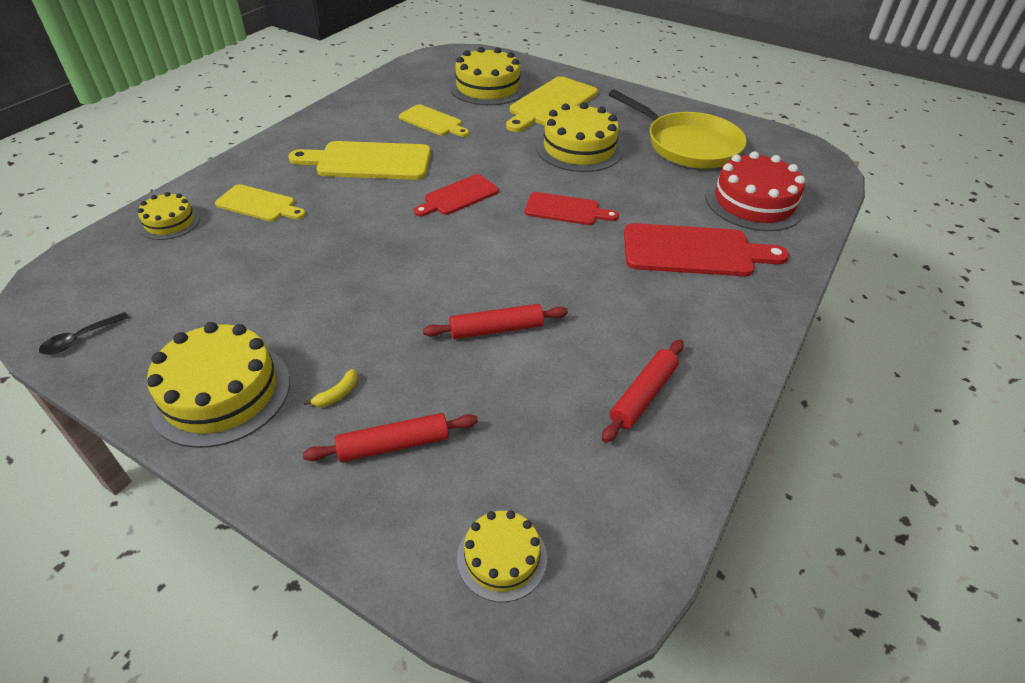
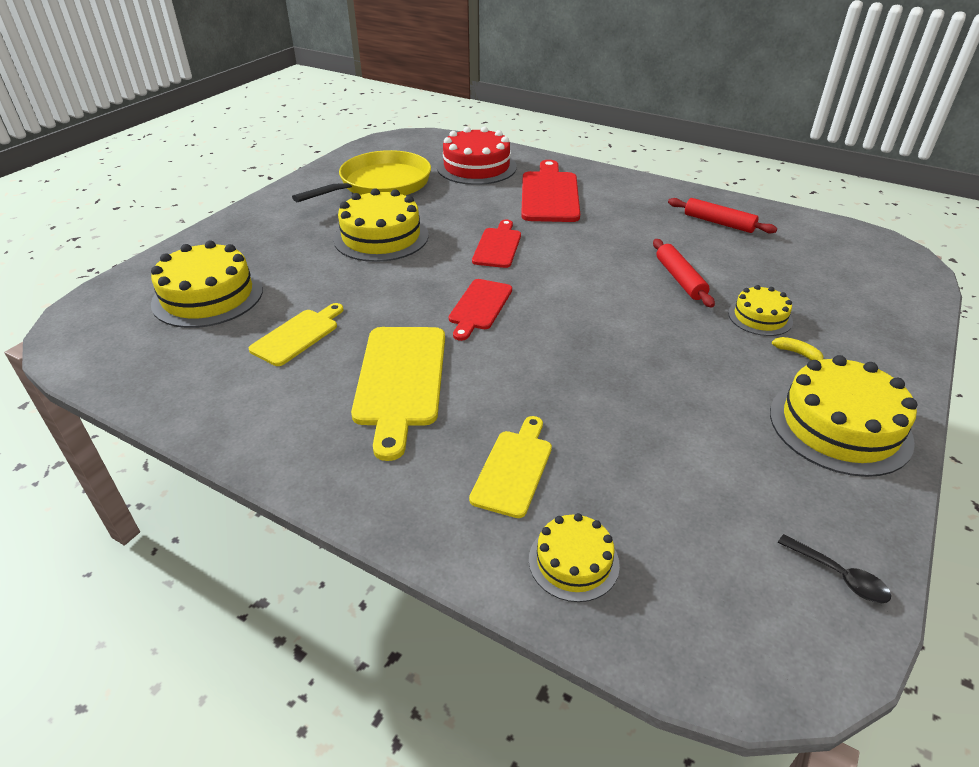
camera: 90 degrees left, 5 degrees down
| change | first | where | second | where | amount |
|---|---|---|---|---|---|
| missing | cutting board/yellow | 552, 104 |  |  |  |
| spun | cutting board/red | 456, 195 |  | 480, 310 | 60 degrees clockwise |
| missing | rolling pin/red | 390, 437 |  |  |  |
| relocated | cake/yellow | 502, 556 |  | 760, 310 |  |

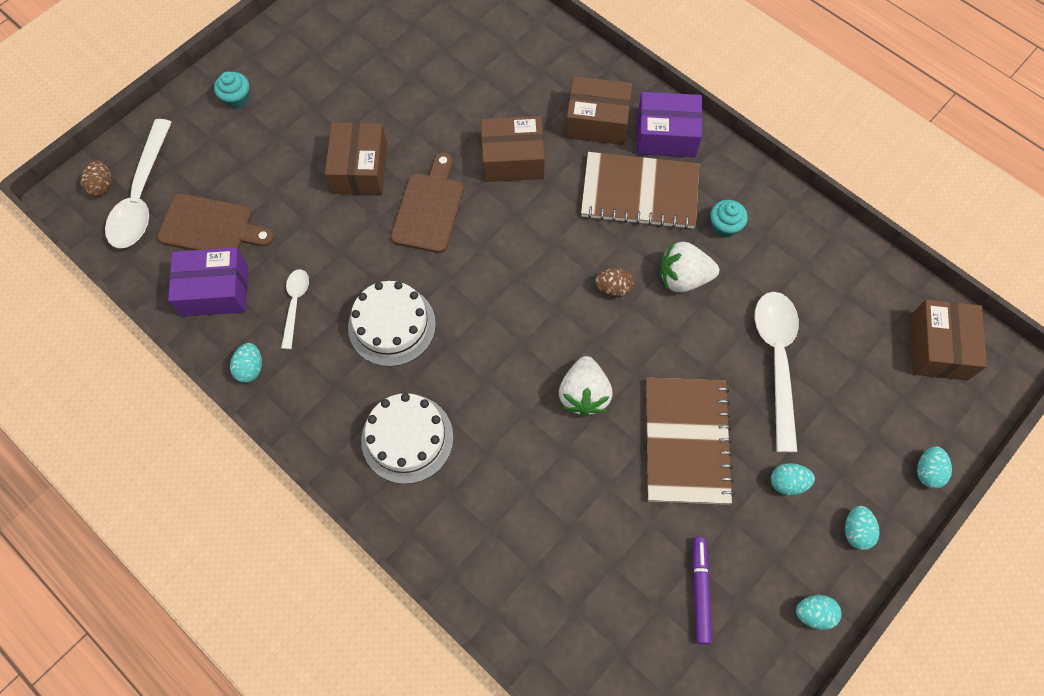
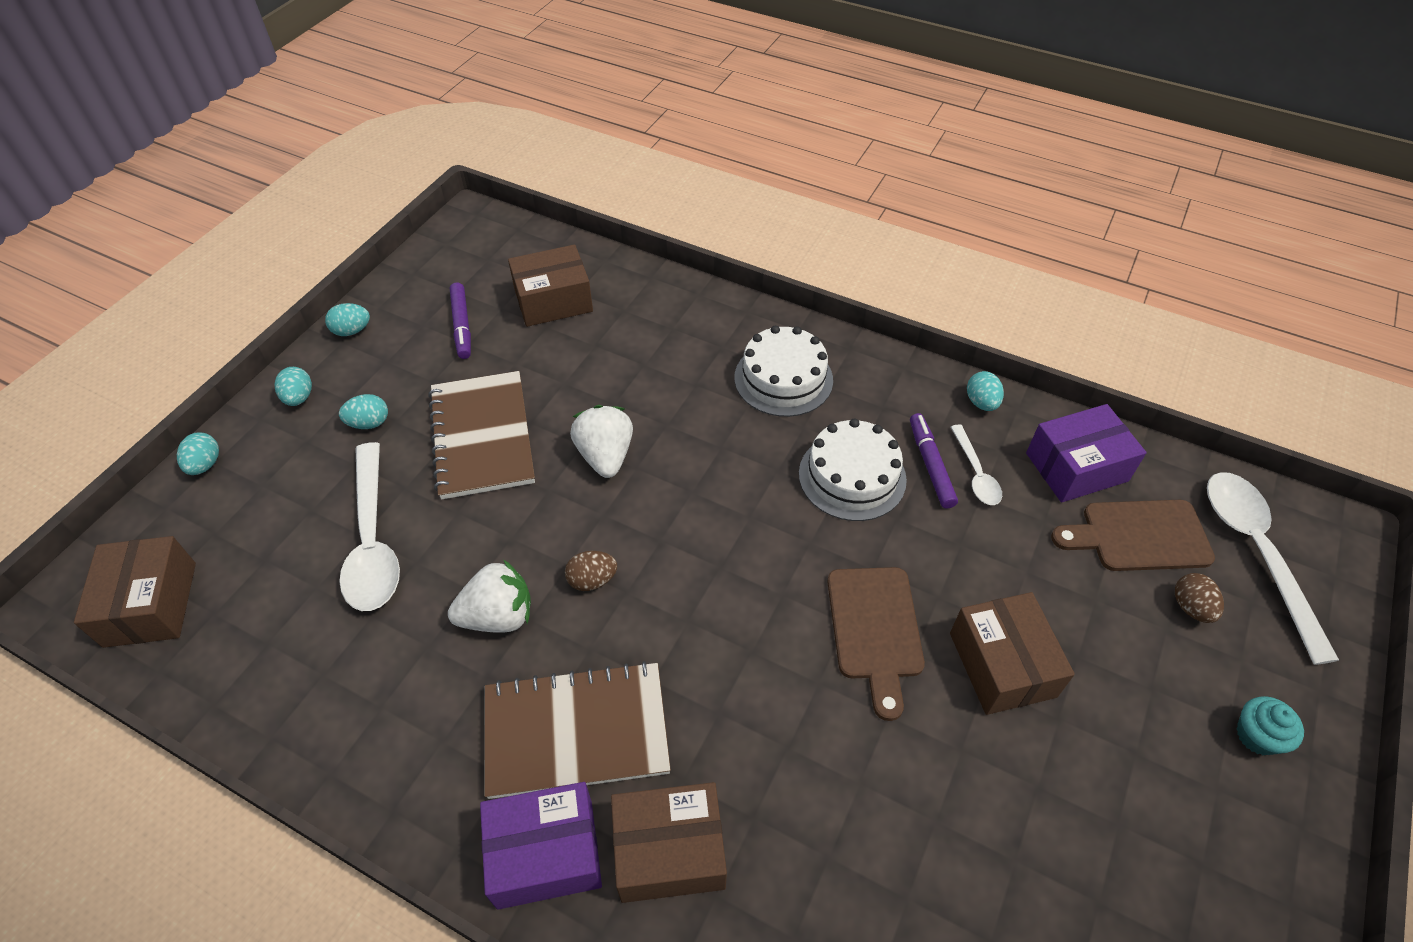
camera: 165 degrees right, 15 degrees down
| change | first | where | second | where | amount |
|---|---|---|---|---|---|
| relocated | box/brown | 513, 149 |  | 550, 286 |  |
| relocated | egg/brown | 95, 179 |  | 1199, 598 |  |
| missing | cupcake/turquoise | 729, 218 |  |  |  |
| appeared |  |  | marker/purple | 934, 460 |  |

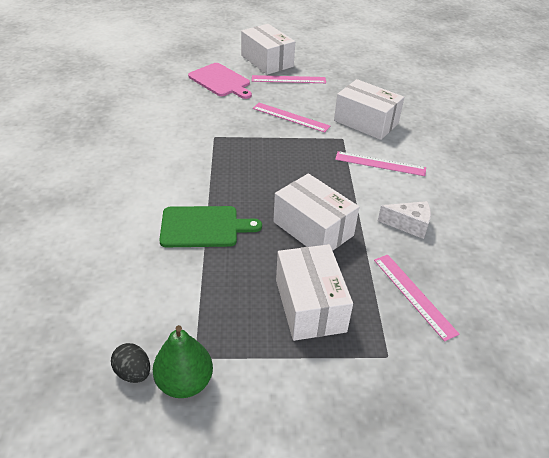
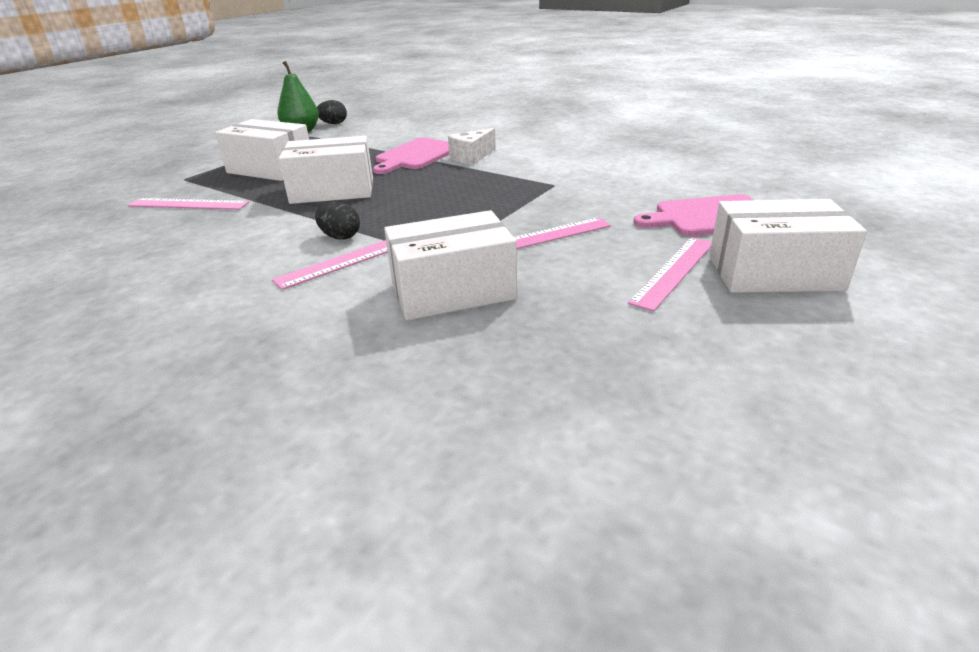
camera: 130 degrees right, 10 degrees down
| change | first | where | second | where | amount |
|---|---|---|---|---|---|
| relocated | cheese/white | 404, 220 |  | 472, 146 |  |
| colour | cutting board/green | 210, 226 | cutting board/pink | 411, 156 |  |
| appeared |  |  | egg/black | 337, 221 |  |

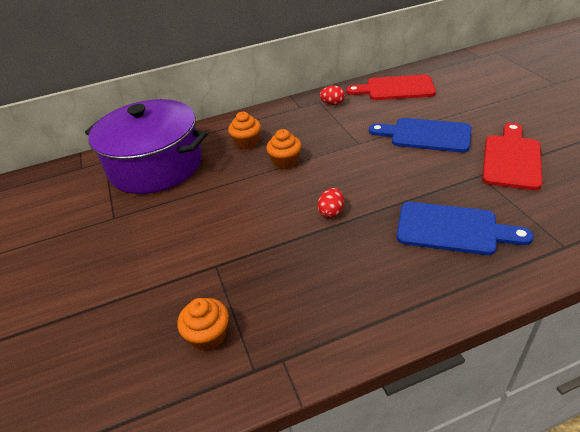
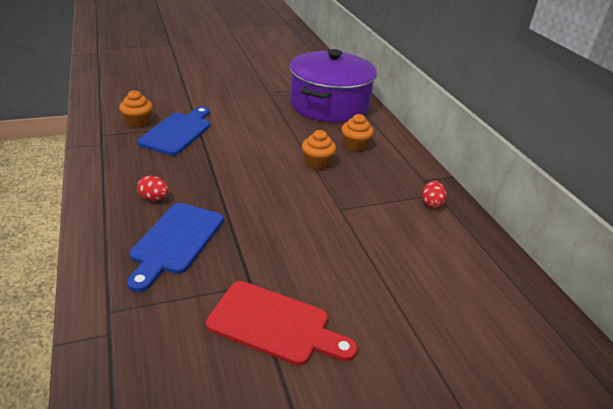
camera: 85 degrees right, 5 degrees down
| change | first | where | second | where | amount |
|---|---|---|---|---|---|
| missing | cutting board/red | 391, 87 |  |  |  |
| relocated | cutting board/blue | 420, 135 |  | 173, 131 |  |
| relocated | egg/red | 331, 203 |  | 153, 188 |  |

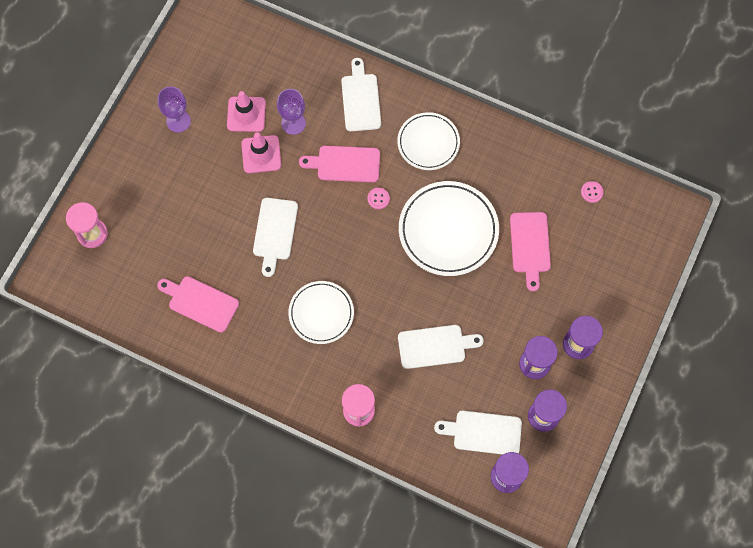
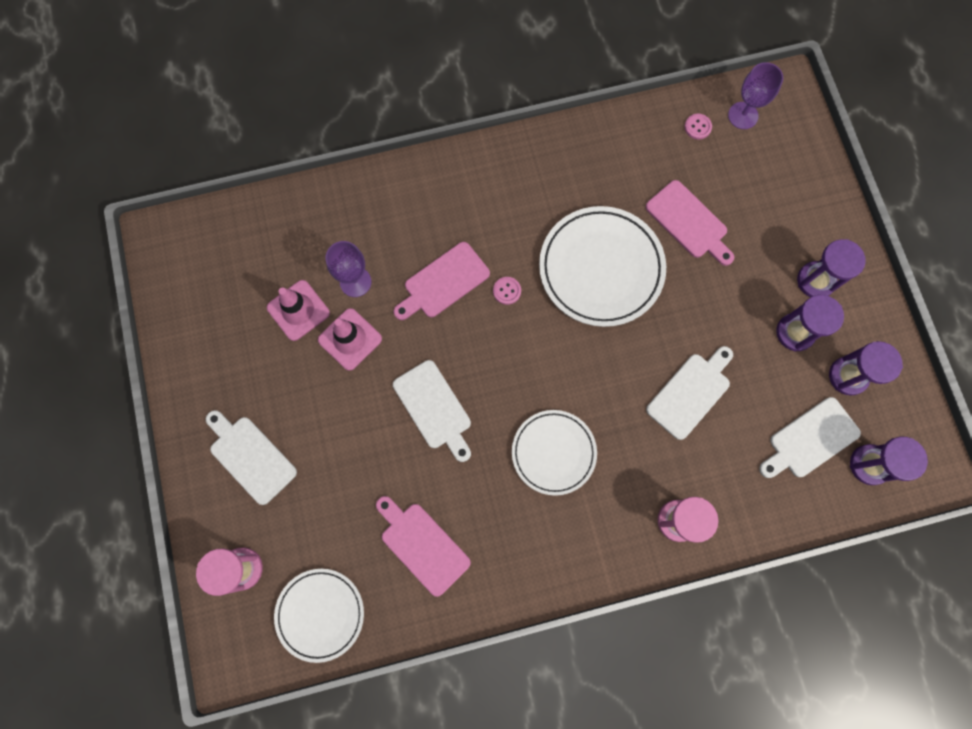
camera: 40 degrees left, 5 degrees up
| change | first | where | second | where | amount |
|---|---|---|---|---|---|
| relocated | cutting board/white | 361, 94 |  | 251, 457 |  |
| relocated | goblet/purple | 174, 109 |  | 755, 95 |  |
| relocated | plate/white | 428, 141 |  | 319, 616 |  |
| spun | cutting board/pink | 198, 304 |  | 423, 546 | 60 degrees clockwise |

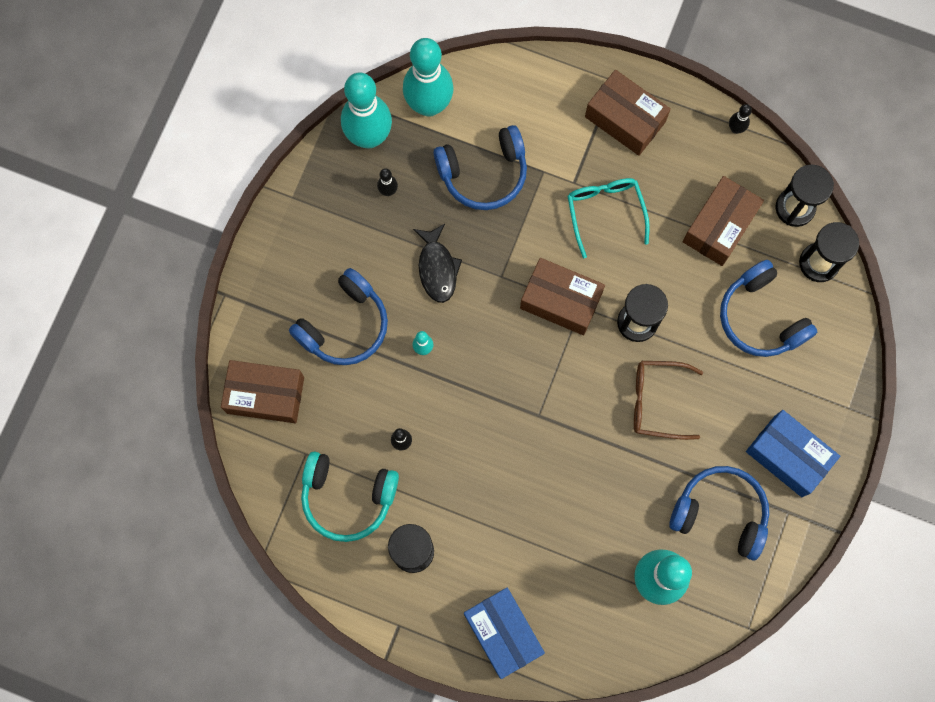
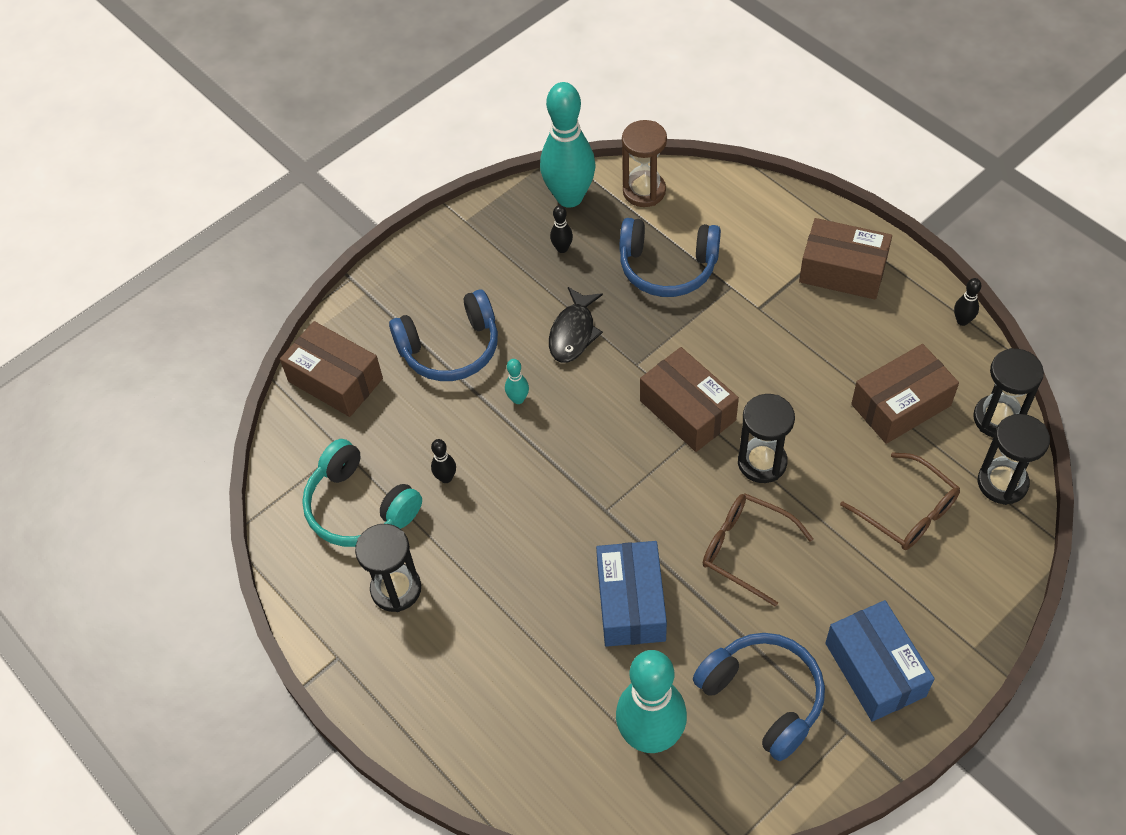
camera: 30 degrees right, 20 degrees down
| change | first | where | second | where | amount |
|---|---|---|---|---|---|
| exchanged | bowling pin/turquoise | 428, 77 | hourglass/brown | 644, 163 |  |
| spun | box/brown | 628, 113 |  | 845, 259 | 45 degrees counterclockwise |
| missing | glasses/turquoise | 608, 218 |  |  |  |
| exchanged | headphones/blue | 768, 308 | glasses/brown | 900, 501 |  |
| relocated | box/blue | 504, 633 |  | 631, 594 |  |

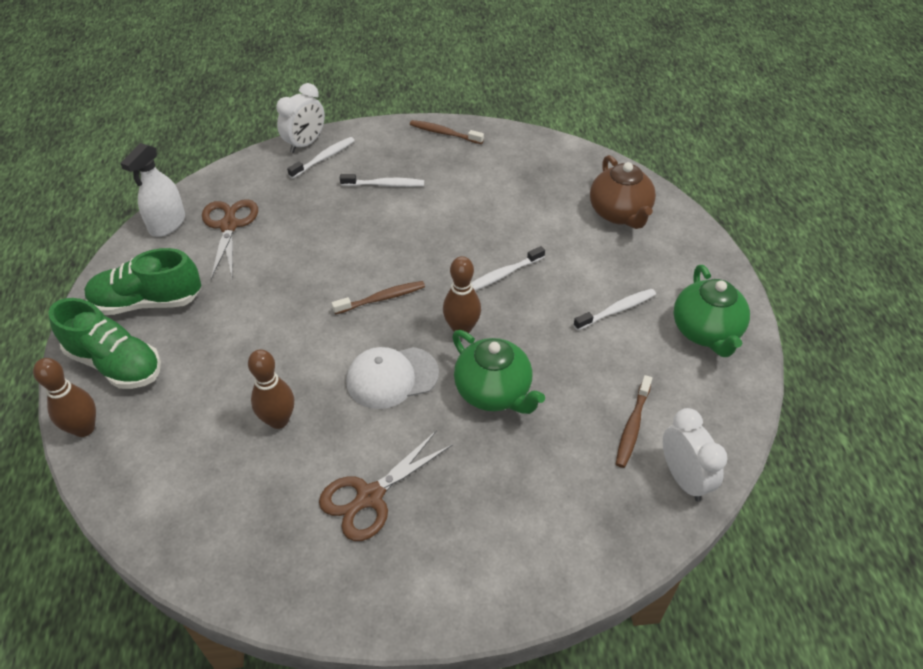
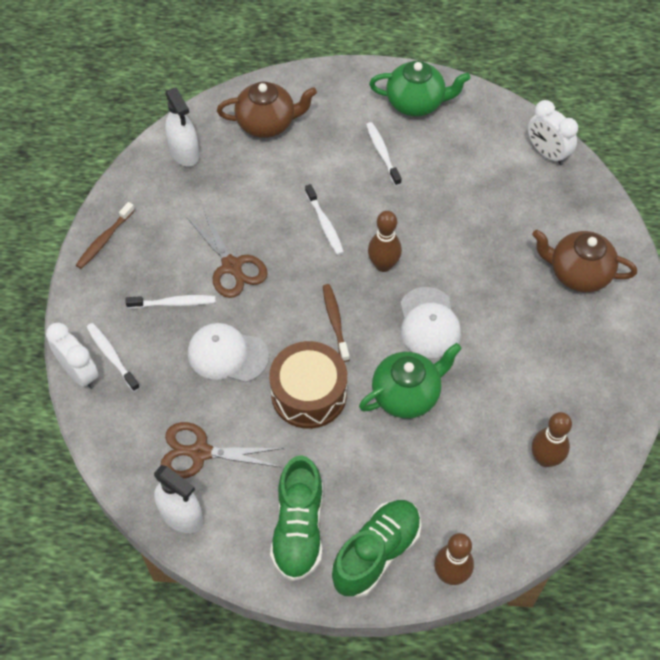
camera: 80 degrees left, 10 degrees up
| change | first | where | second | where | amount |
|---|---|---|---|---|---|
| spun | toothbrush/white | 382, 180 |  | 170, 301 | 75 degrees clockwise |
| relocated | teapot/green | 498, 372 |  | 410, 381 |  |
| relocated | bowling pin/brown | 271, 389 |  | 552, 439 |  |
| missing | toothbrush/brown | 634, 421 |  |  |  |
| spun | clock/white | 695, 454 |  | 553, 132 | 120 degrees counterclockwise |
| relocated | scissors/brown | 386, 485 |  | 227, 253 |  |
| appeared |  |  | spray bottle/white | 182, 127 |  |
| appeared |  |  | teapot/brown | 584, 261 |  |
| appeared |  |  | cap/white | 228, 352 |  |
| appeared |  |  | drum/brown | 308, 385 |  |

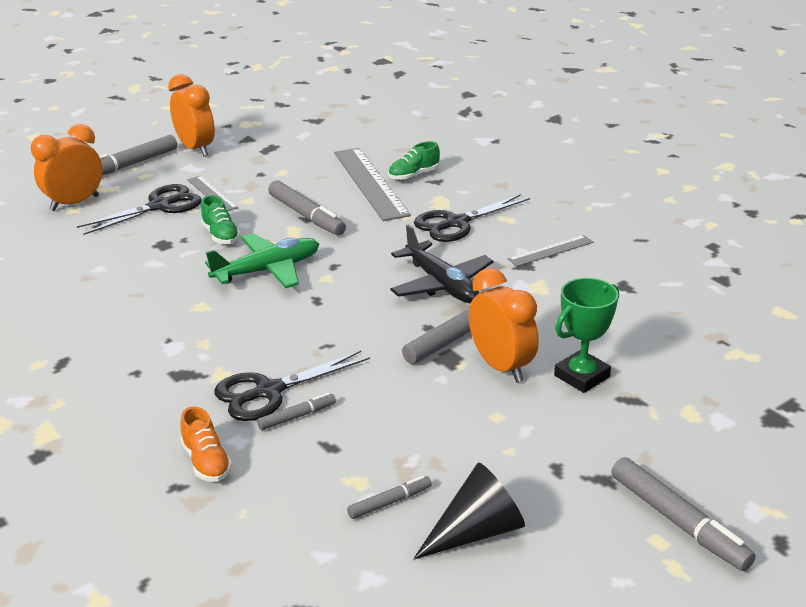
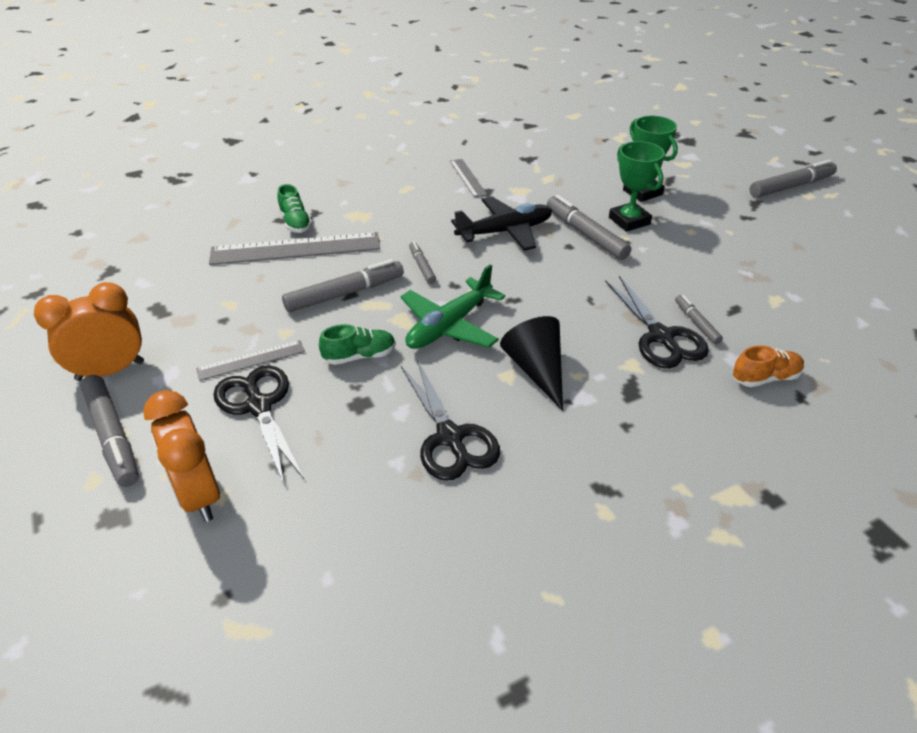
camera: 80 degrees left, 10 degrees up
| change | first | where | second | where | amount |
|---|---|---|---|---|---|
| relocated | scissors/black | 472, 218 |  | 450, 420 |  |
| spun | plane/green | 262, 260 |  | 452, 306 | 120 degrees counterclockwise |
| exchanged | clock/orange | 504, 325 | trophy/green | 637, 186 |  |
| relocated | cone/black | 469, 511 |  | 531, 363 |  |
| relocated | marker/grey | 389, 497 |  | 422, 263 |  |

